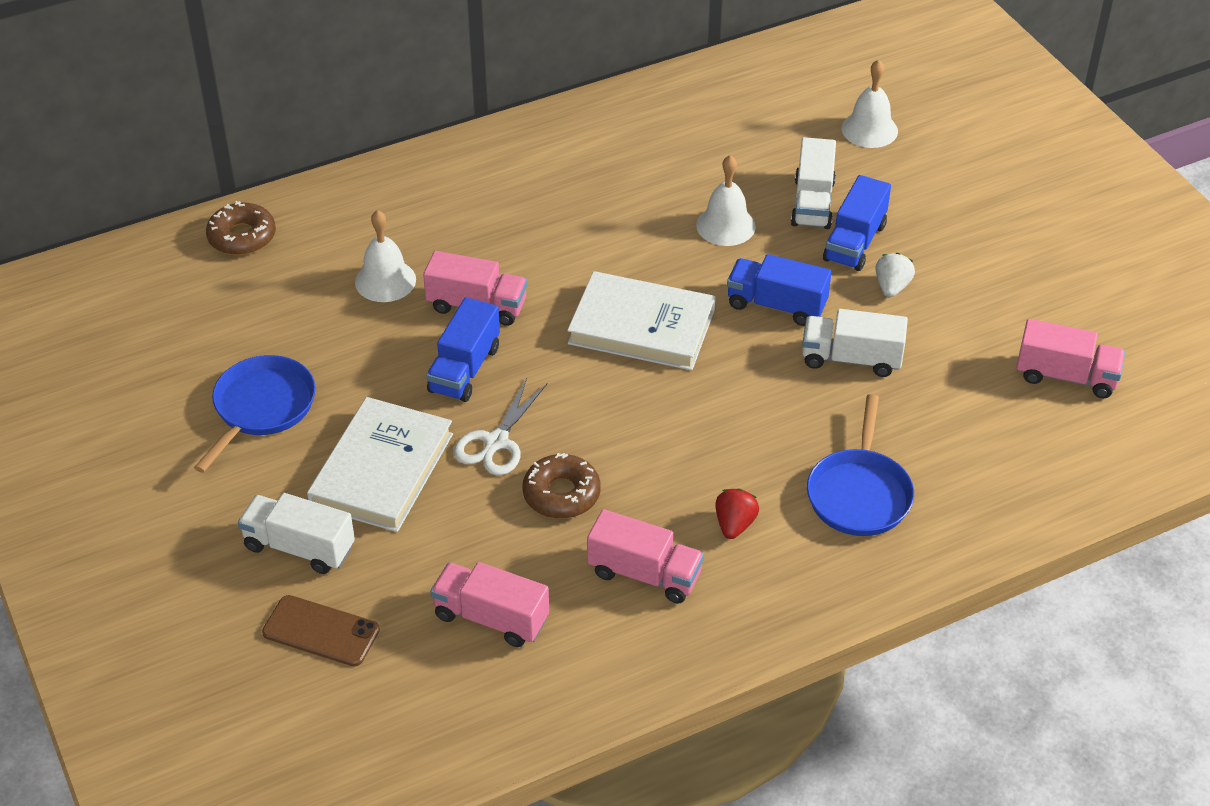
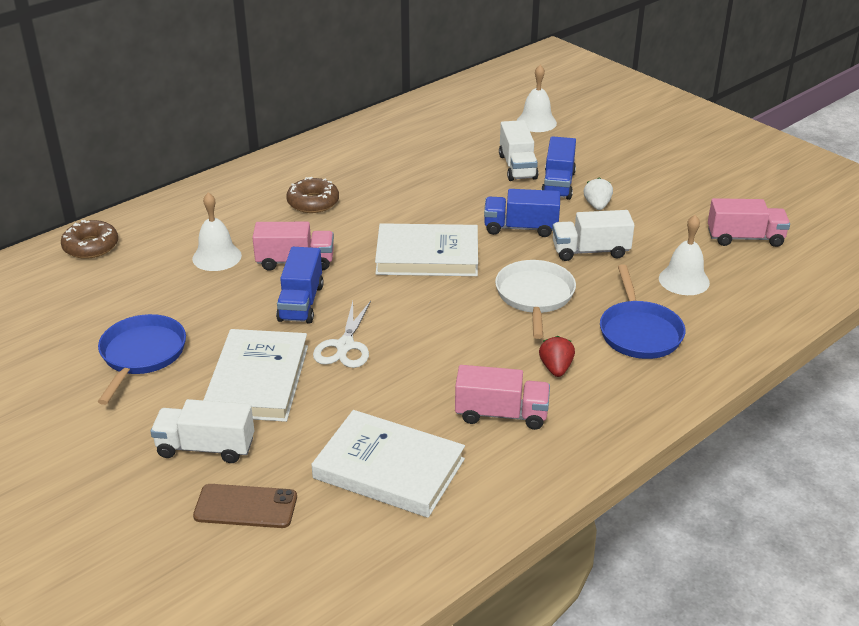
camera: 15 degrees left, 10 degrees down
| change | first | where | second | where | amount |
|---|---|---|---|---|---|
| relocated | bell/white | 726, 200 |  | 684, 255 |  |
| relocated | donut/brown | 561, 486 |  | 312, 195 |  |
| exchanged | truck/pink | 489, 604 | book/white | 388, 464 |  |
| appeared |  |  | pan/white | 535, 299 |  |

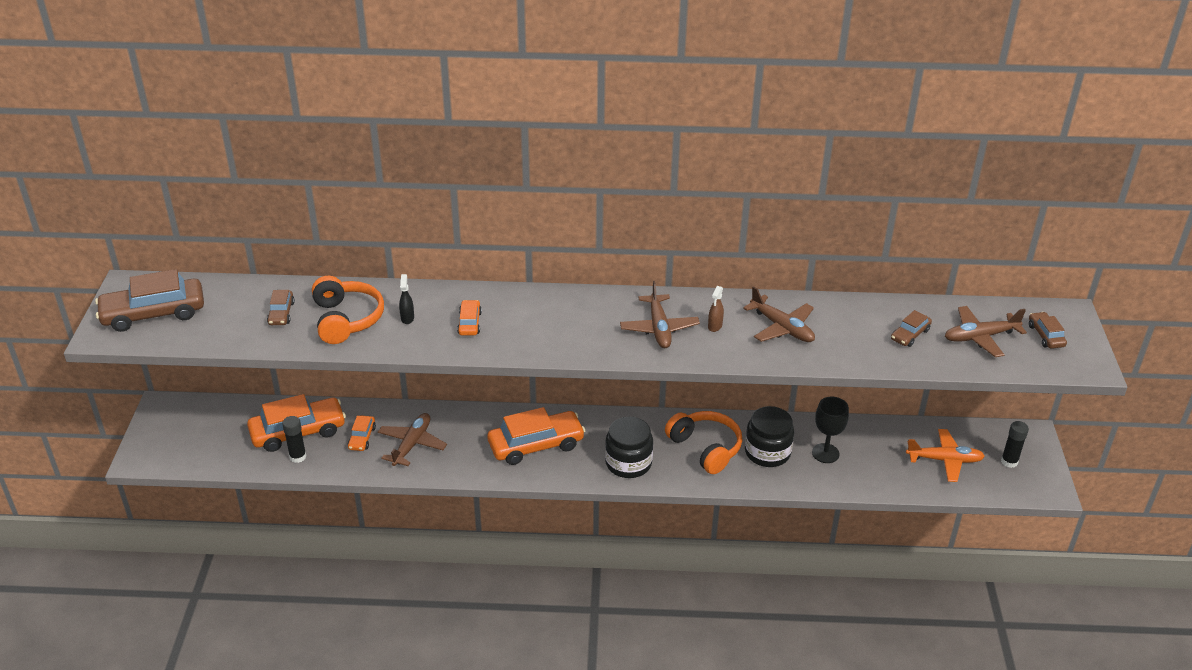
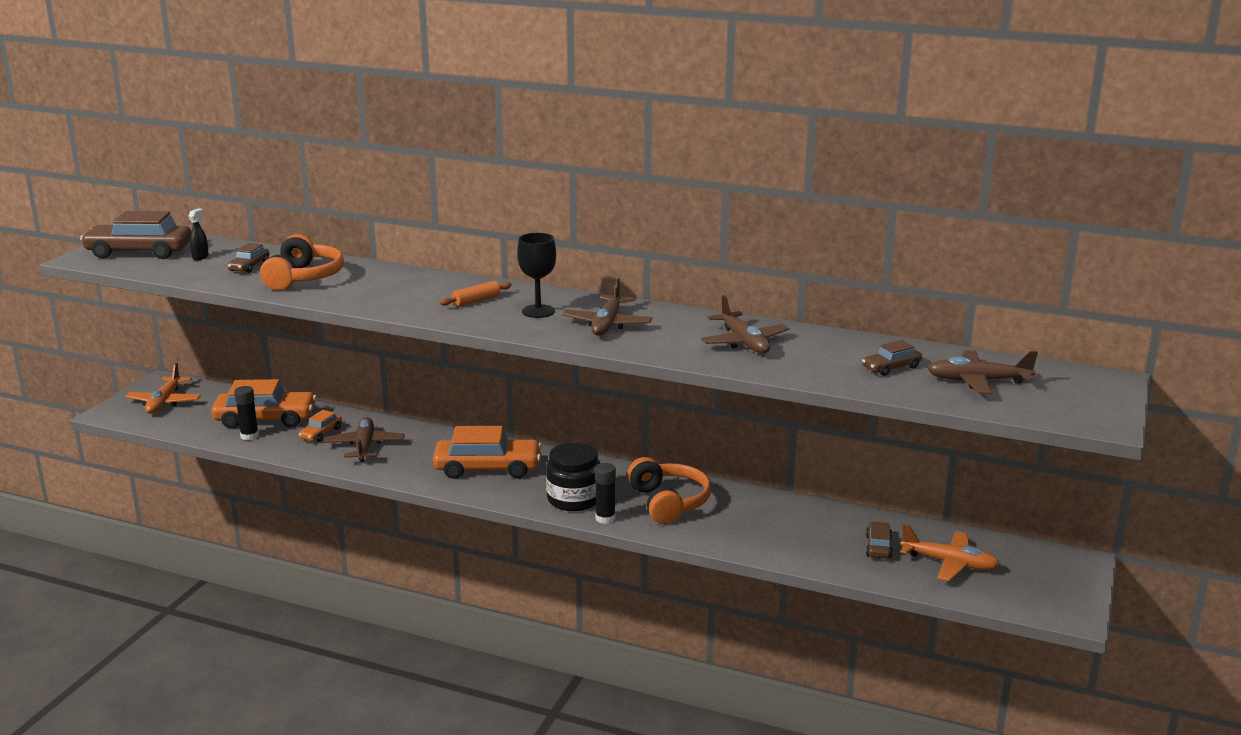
camera: 20 degrees right, 15 degrees down
| change | first | where | second | where | amount |
|---|---|---|---|---|---|
| relocated | spray bottle/black | 406, 299 |  | 198, 234 |  |
| missing | spray bottle/brown | 716, 309 |  |  |  |
| missing | car/orange | 469, 317 |  |  |  |
| relocated | car/brown | 1048, 330 |  | 879, 540 |  |
| relocated | goblet/black | 830, 430 |  | 536, 275 |  |
| missing | jar/black | 769, 436 |  |  |  |
| spun | plane/brown | 412, 439 |  | 364, 439 | 45 degrees counterclockwise |
| relocated | glue stick/black | 1015, 444 |  | 605, 493 |  |
| appeared |  |  | rolling pin/orange | 476, 294 |  |
| appeared |  |  | plane/orange | 163, 388 |  |

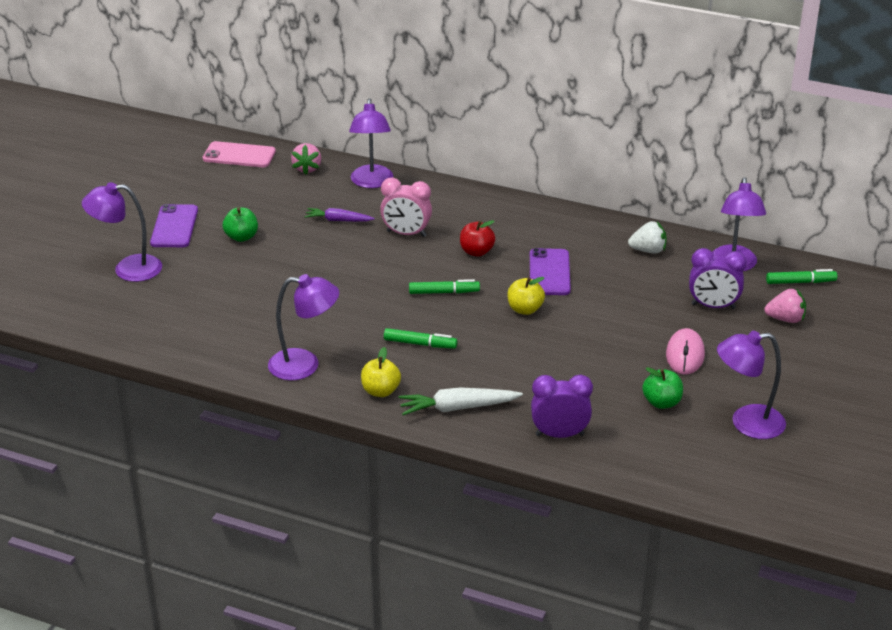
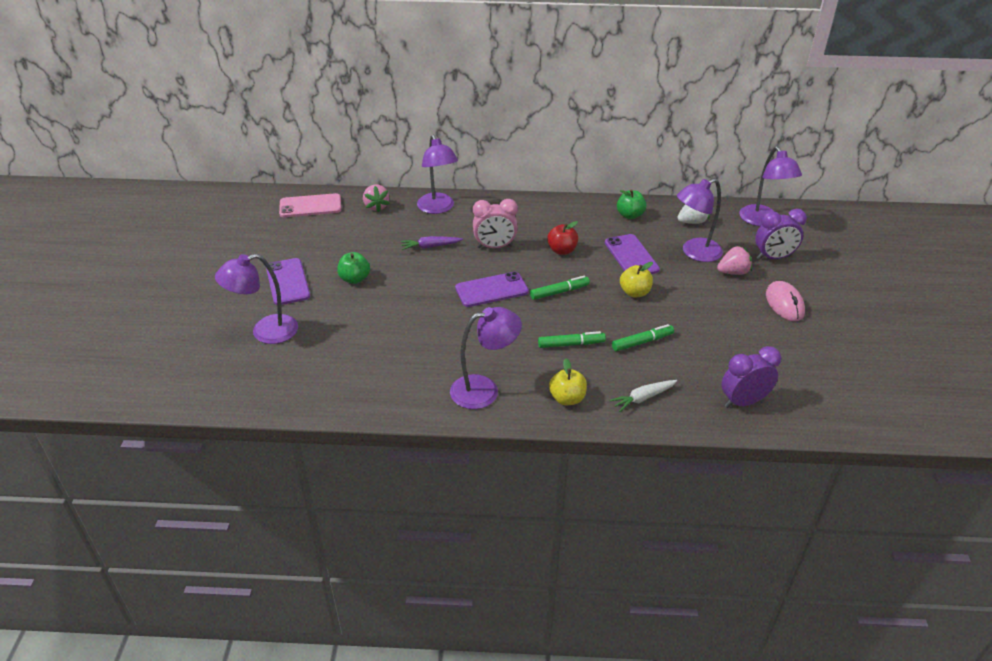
camera: 20 degrees left, 5 degrees up
| change | first | where | second | where | amount |
|---|---|---|---|---|---|
| relocated | marker/green | 801, 276 |  | 643, 337 |  |
| relocated | strawberry/pink | 785, 305 |  | 734, 260 |  |
| relocated | lamp/purple | 751, 385 |  | 700, 220 |  |
| relocated | apple/green | 662, 388 |  | 632, 204 |  |
| size | carrot/white | 460, 401 |  | 643, 396 | x0.67 |
| appeared |  |  | phone/purple | 492, 289 |  |

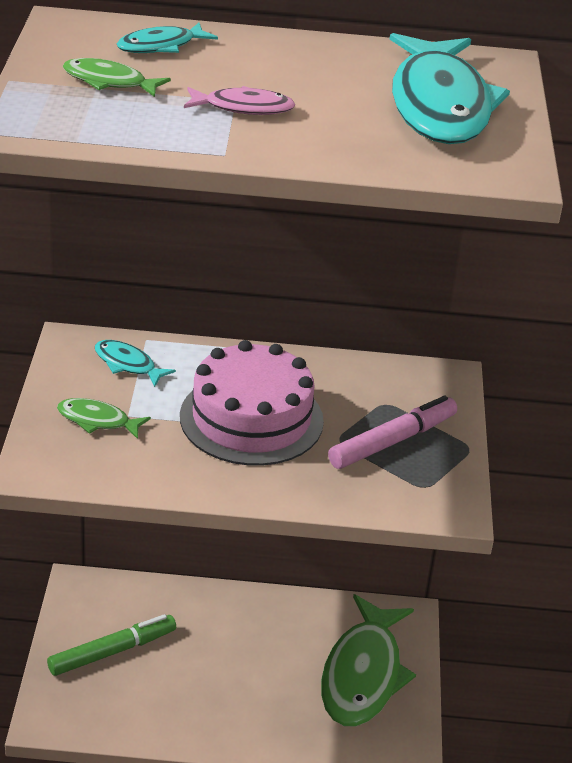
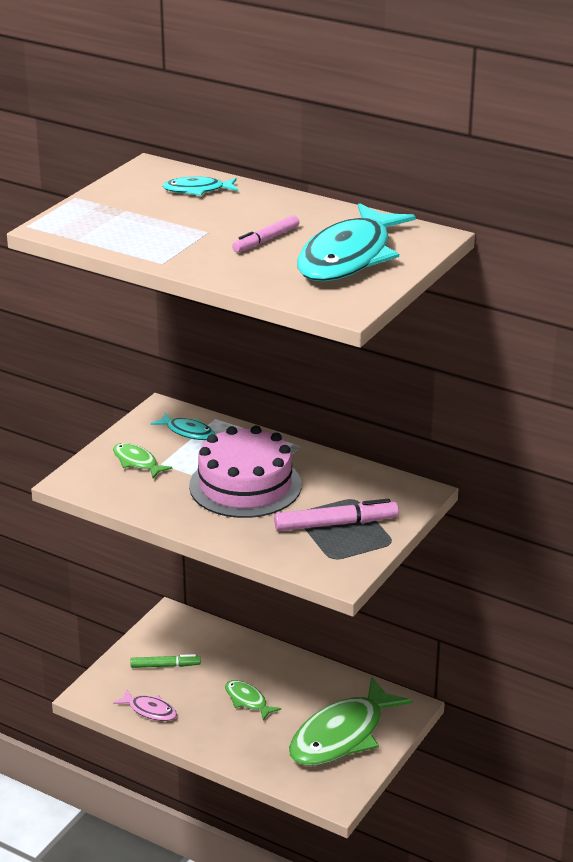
camera: 30 degrees right, 5 degrees down
| change | first | where | second | where | amount |
|---|---|---|---|---|---|
| relocated | fish/green | 117, 77 |  | 253, 700 |  |
| relocated | fish/pink | 239, 100 |  | 145, 705 |  |
| spun | fish/turquoise | 135, 363 |  | 183, 426 | 150 degrees clockwise |
| size | marker/green | 111, 645 |  | 165, 661 | x0.65 |
| appeared |  |  | marker/pink | 265, 233 |  |

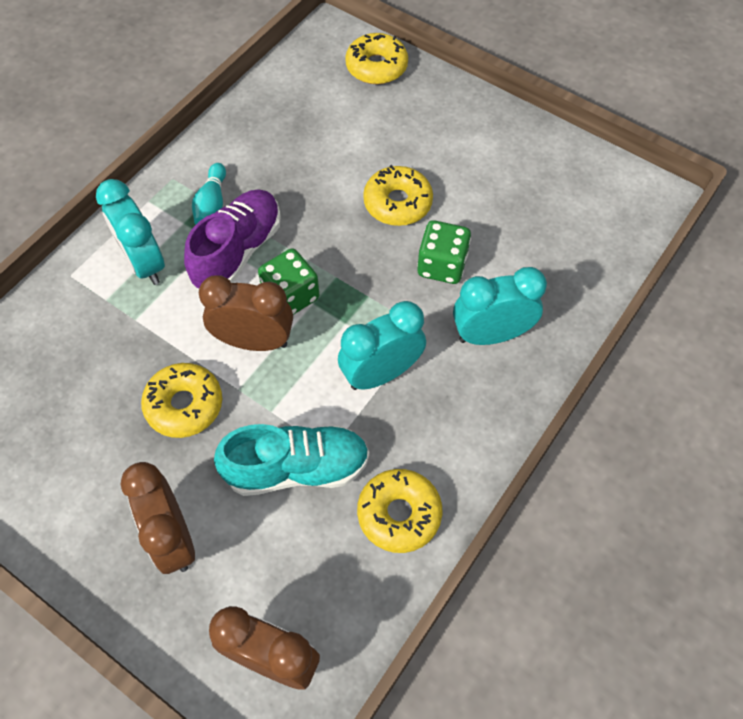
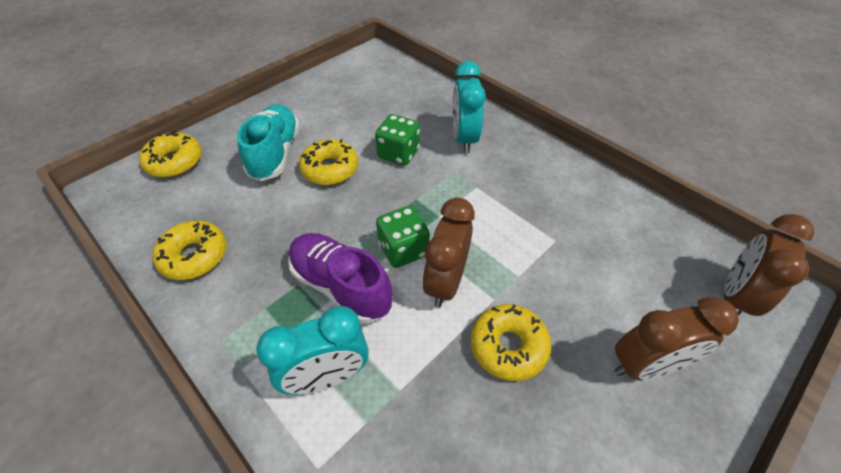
camera: 80 degrees left, 10 degrees down
| change | first | where | second | where | amount |
|---|---|---|---|---|---|
| missing | bowling pin/turquoise | 209, 194 |  |  |  |
| missing | clock/turquoise | 382, 345 |  |  |  |
| relocated | shoe/turquoise | 291, 460 |  | 268, 142 |  |
| relocated | donut/yellow | 399, 511 |  | 189, 250 |  |

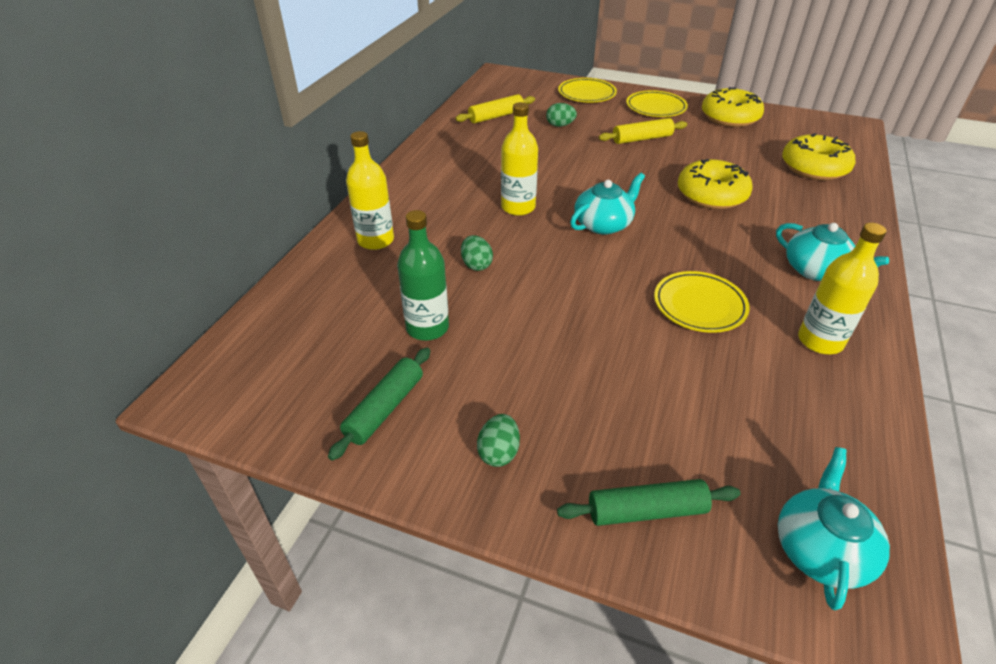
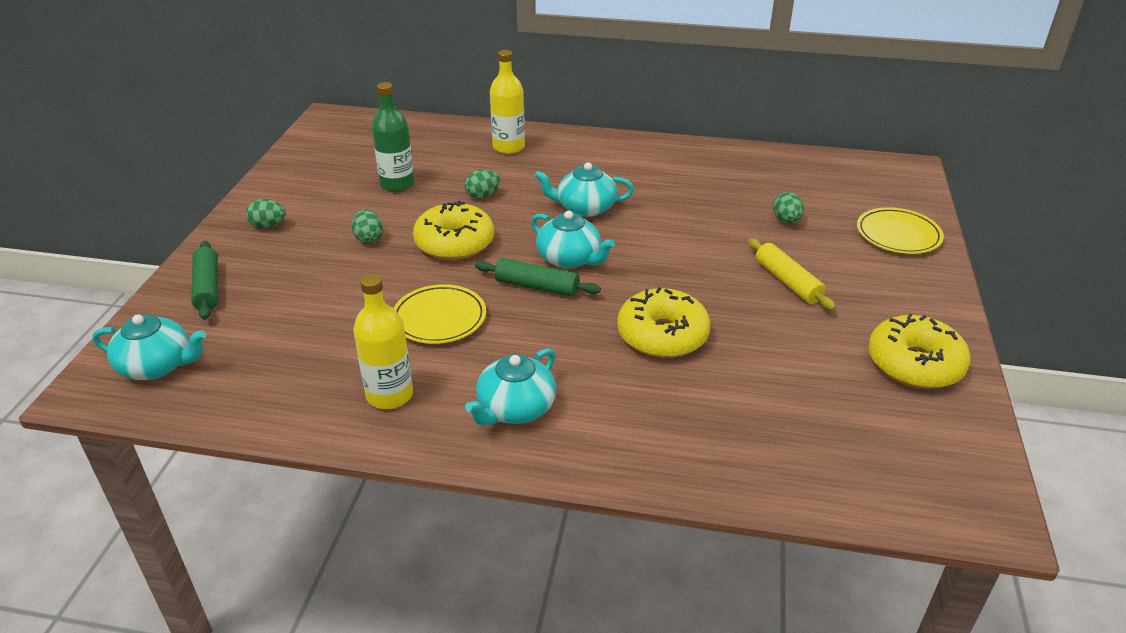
camera: 80 degrees right, 5 degrees down
| change | first | where | second | where | amount |
|---|---|---|---|---|---|
| missing | plate/yellow | 657, 103 |  |  |  |
| missing | rolling pin/yellow | 495, 108 |  |  |  |
| exchanged | bottle/yellow | 519, 159 | teapot/turquoise | 584, 189 |  |
| relocated | donut/yellow | 819, 156 |  | 453, 230 |  |
| relocated | rolling pin/green | 379, 404 |  | 538, 277 |  |
| appeared |  |  | egg/green | 367, 227 |  |

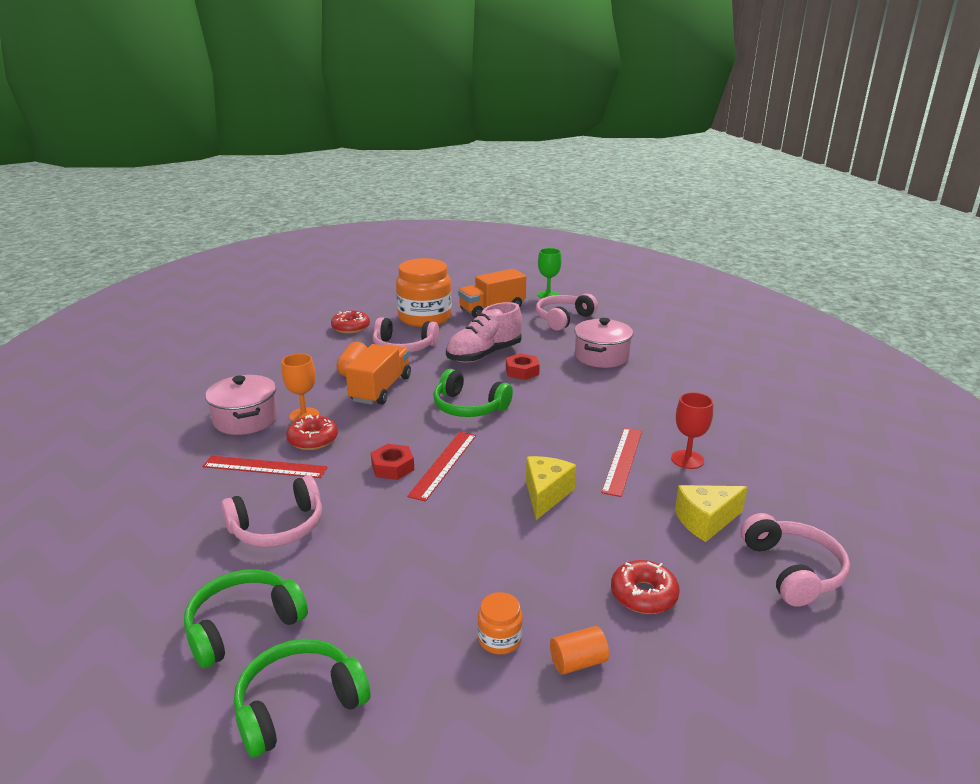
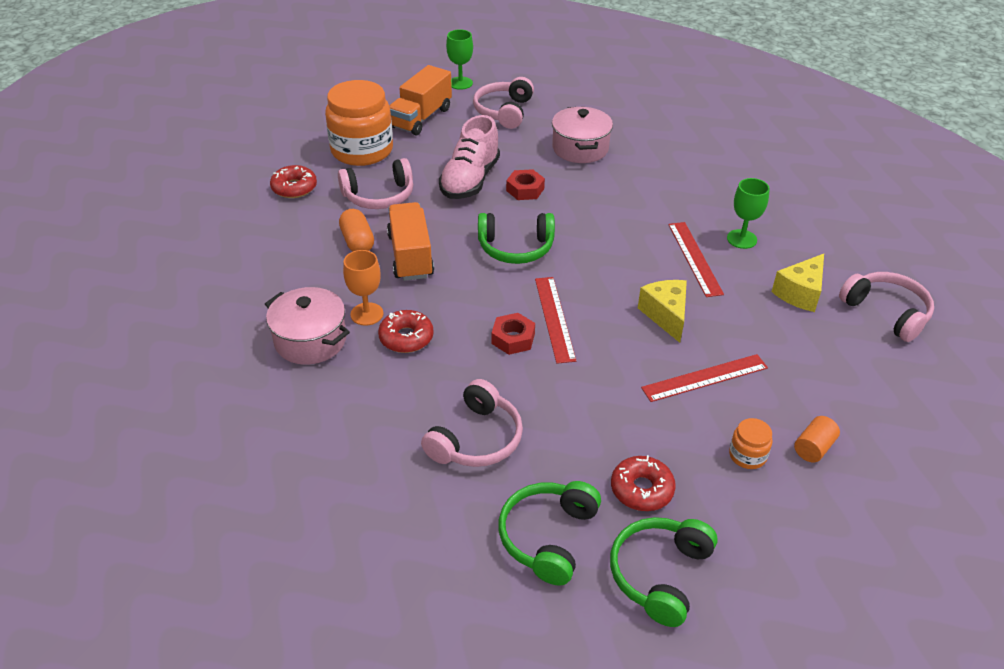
camera: 30 degrees left, 15 degrees up
| change | first | where | second | where | amount |
|---|---|---|---|---|---|
| colour | goblet/red | 692, 430 | goblet/green | 748, 213 |  |
| relocated | ruler/red | 265, 467 |  | 704, 378 |  |
| relocated | donut/red | 645, 587 |  | 643, 483 |  |

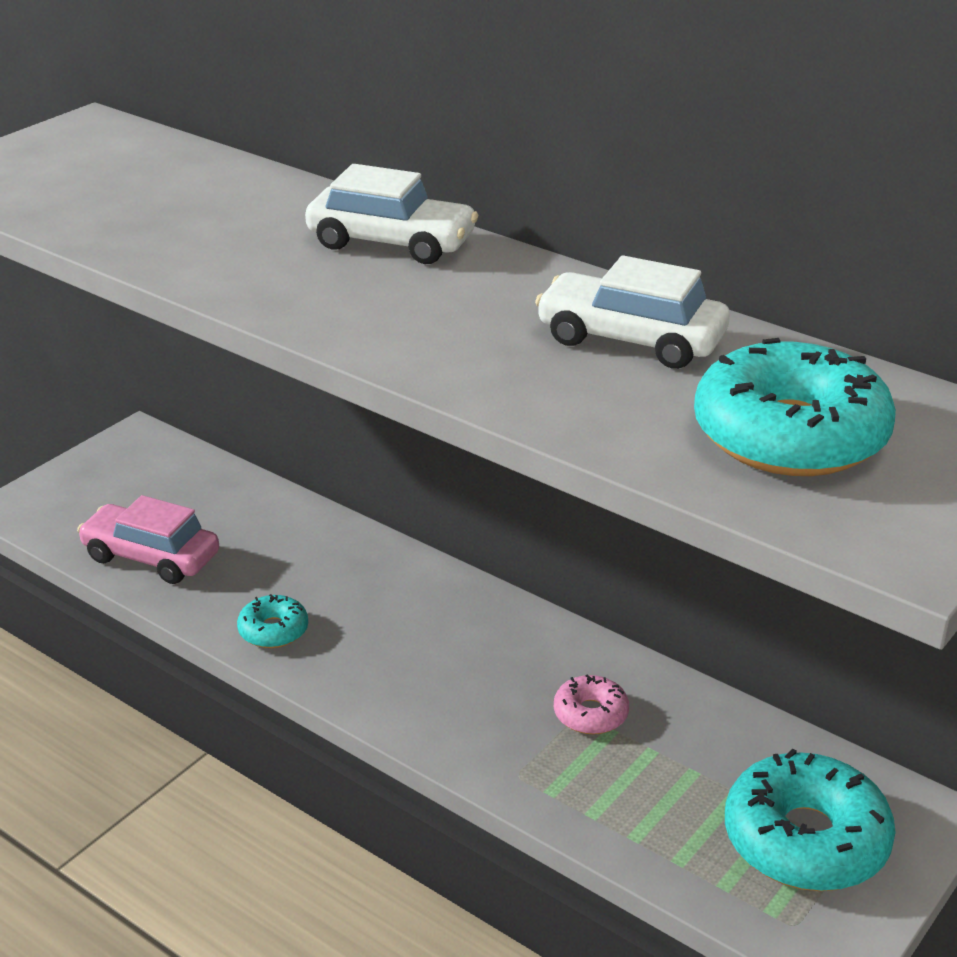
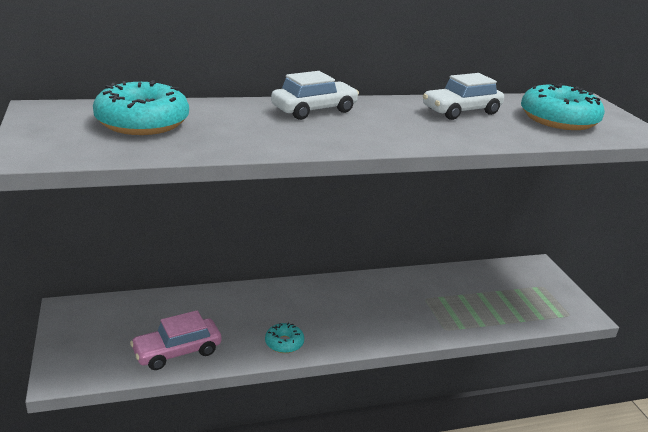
camera: 55 degrees left, 5 degrees down
| change | first | where | second | where | amount |
|---|---|---|---|---|---|
| missing | donut/pink | 591, 704 |  |  |  |
| relocated | donut/turquoise | 810, 820 |  | 141, 107 |  |

